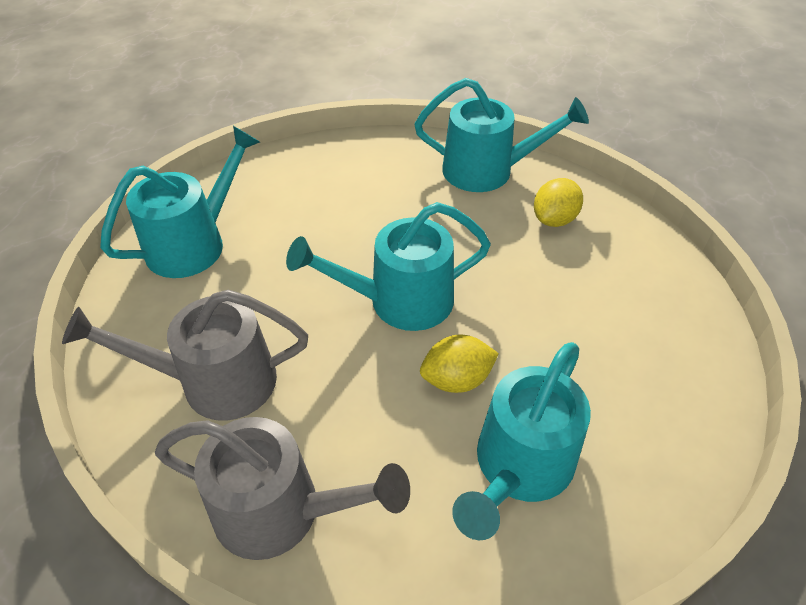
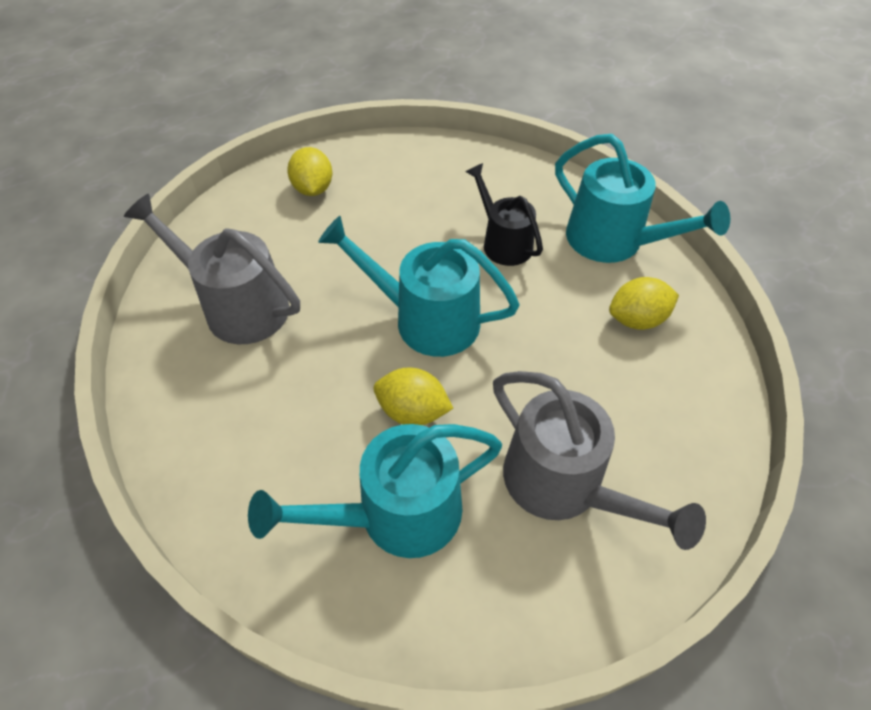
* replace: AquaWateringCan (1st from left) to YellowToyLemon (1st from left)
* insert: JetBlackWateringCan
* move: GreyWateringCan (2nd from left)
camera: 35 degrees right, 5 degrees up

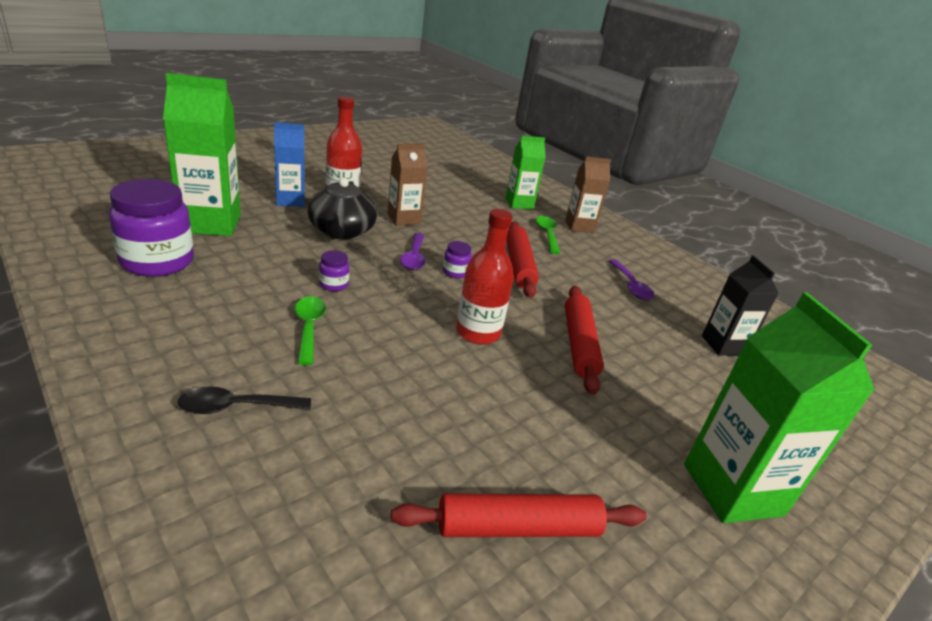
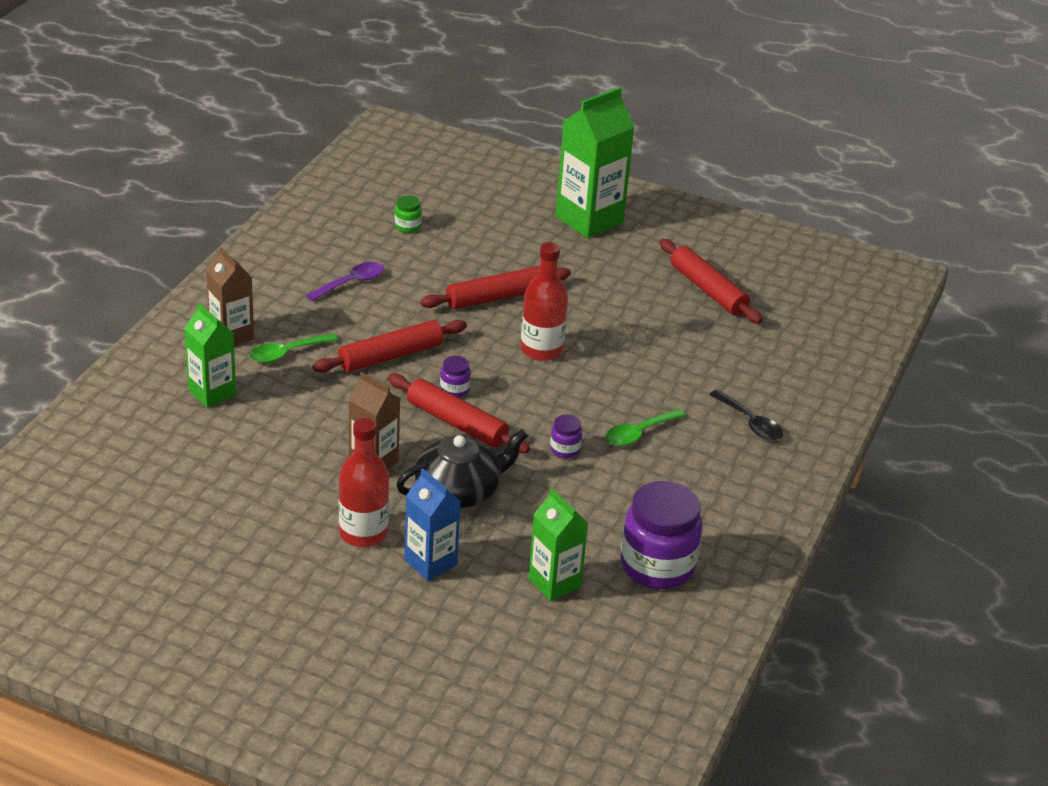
* replace: PurpleSpoon (1st from left) to RedPastryRoller (2nd from left)
* replace: JetBlackMilkCarton to LeafGreenPreserveJar
* resize: LeafGreenMilkCarton (1st from left in the first image) x0.61
camera: 115 degrees left, 5 degrees up

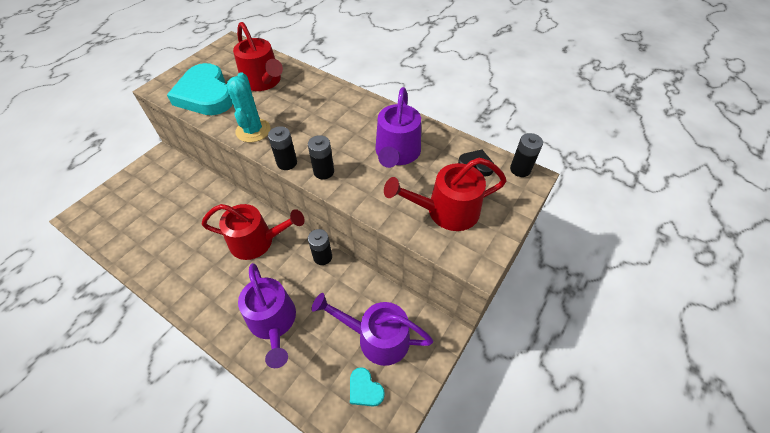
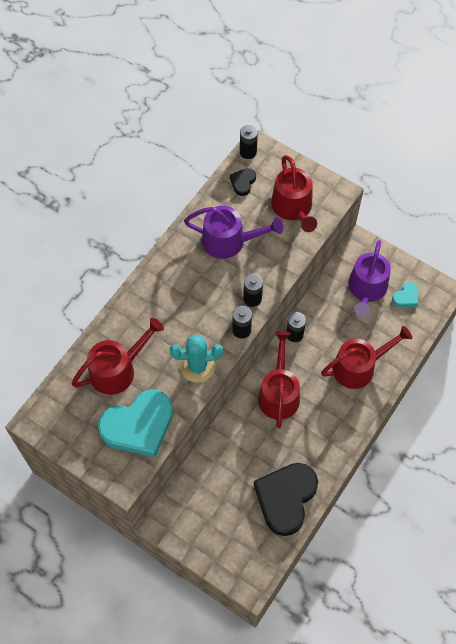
* insert: JetBlackLoveHeart (2nd from left)
* recolor: PurpleWateringCan (1st from left) to RedWateringCan (4th from left)
camera: 90 degrees left, 10 degrees up

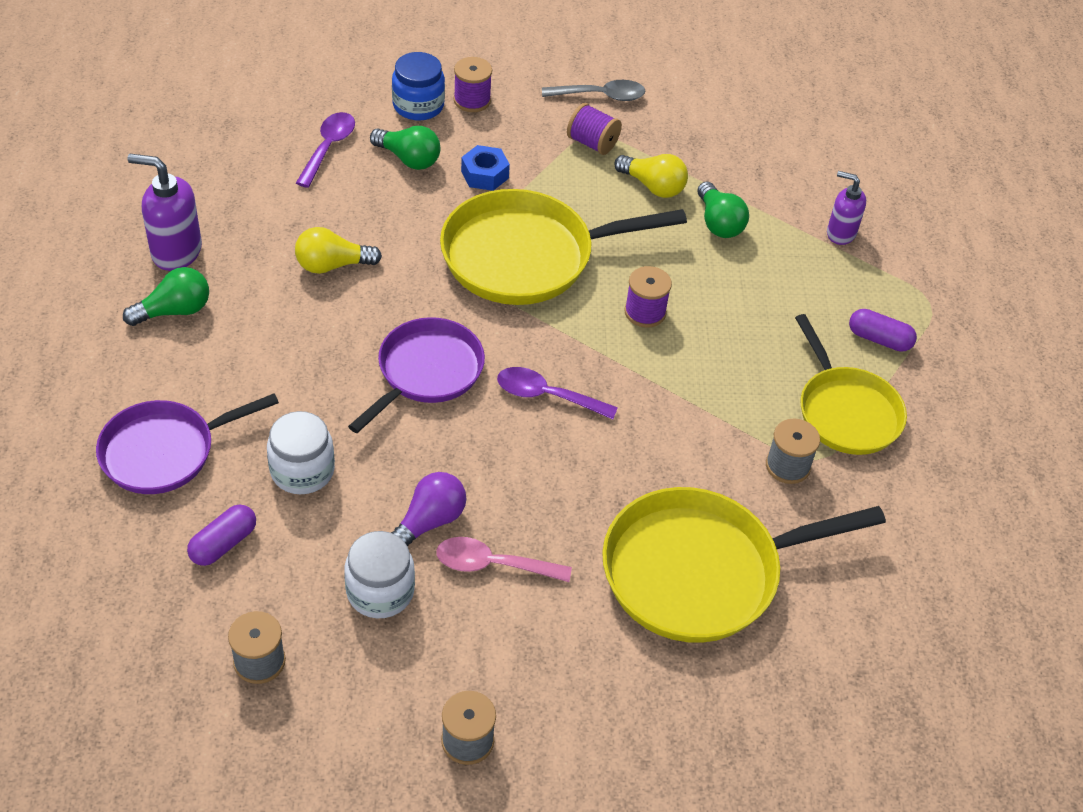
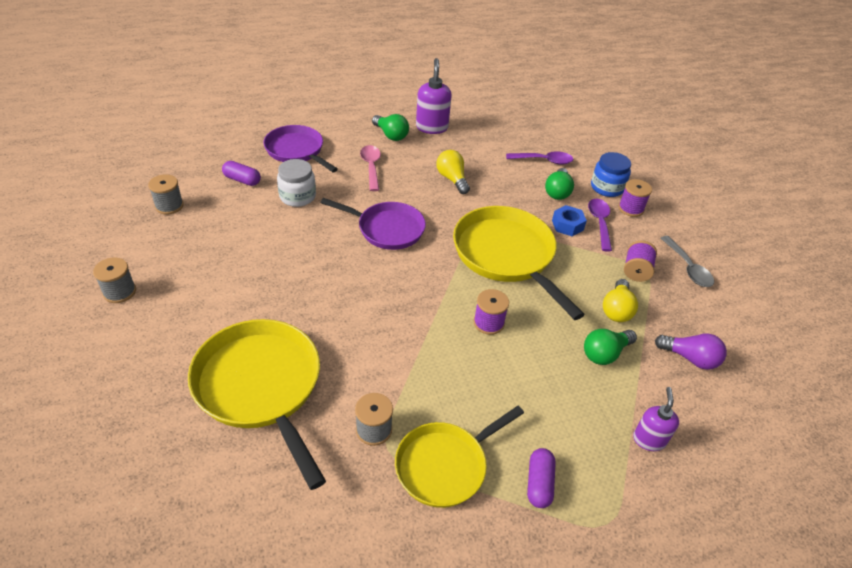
* move: RosePinkSpoon
* move: PurpleSpoon (2nd from left)
* move: PurpleLightBulb
* delete: SnowWhitePreserveJar (2nd from left)
camera: 75 degrees right, 5 degrees down

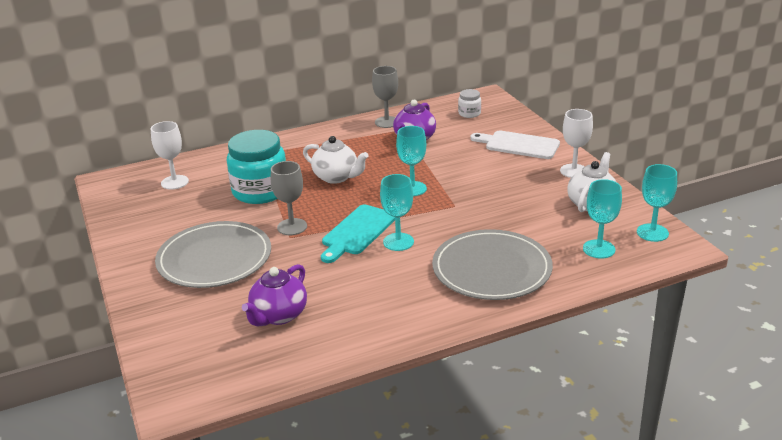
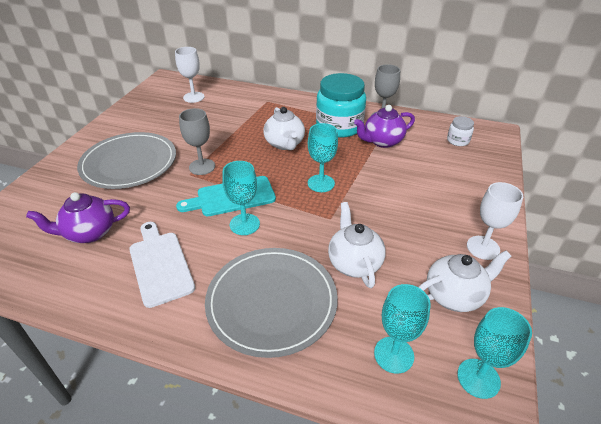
* move: SnowWhiteCuttingBoard
* move: AquaPreserveJar
* insert: SnowWhiteTeapot (2nd from left)
camera: 40 degrees right, 10 degrees up

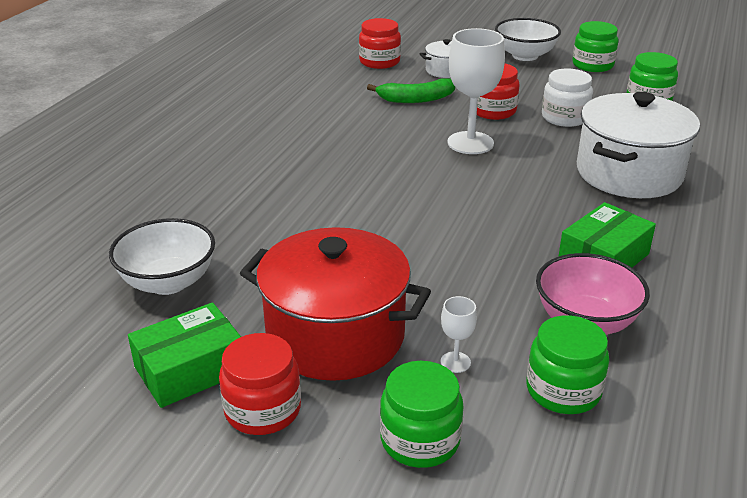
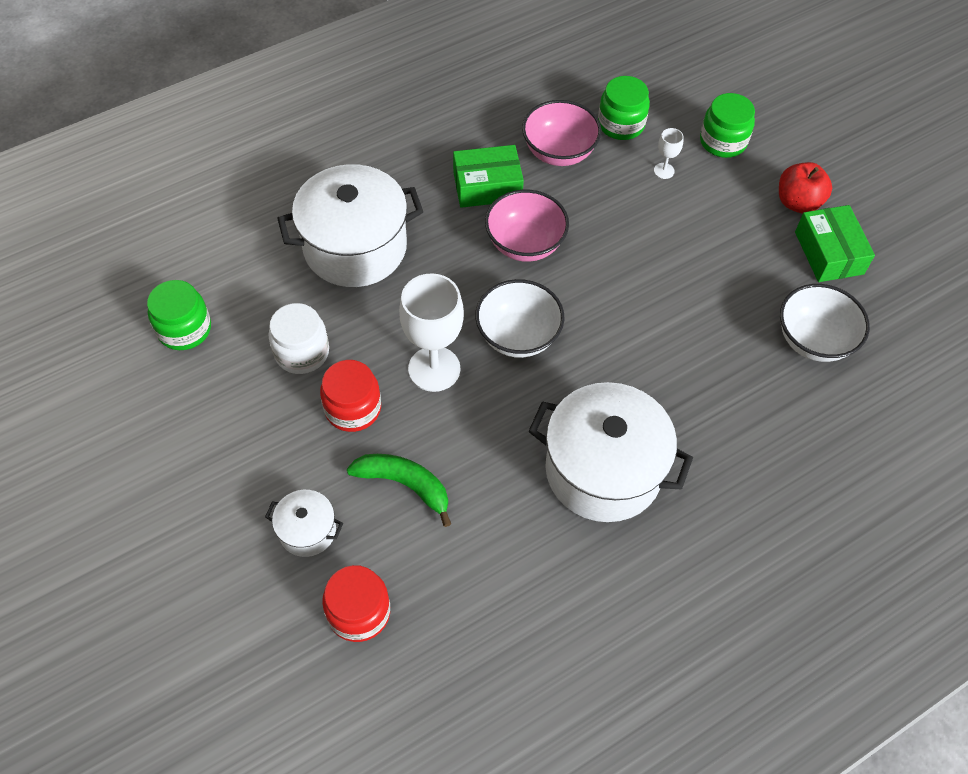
* move: SnowWhiteBowl (2nd from left in the first image) to SnowWhiteBowl (1st from left)
* insert: RosePinkBowl (1st from left)
* insert: SnowWhiteStockpot (3rd from left)
* replace: RedPreserveJar (1st from left) to RedToyApple
* rotate: LeafGreenPackage (1st from left in the first image) 75 degrees clockwise
* delete: RedStockpot
* delete: LeafGreenPreserveJar (3rd from left)
camera: 145 degrees left, 25 degrees up

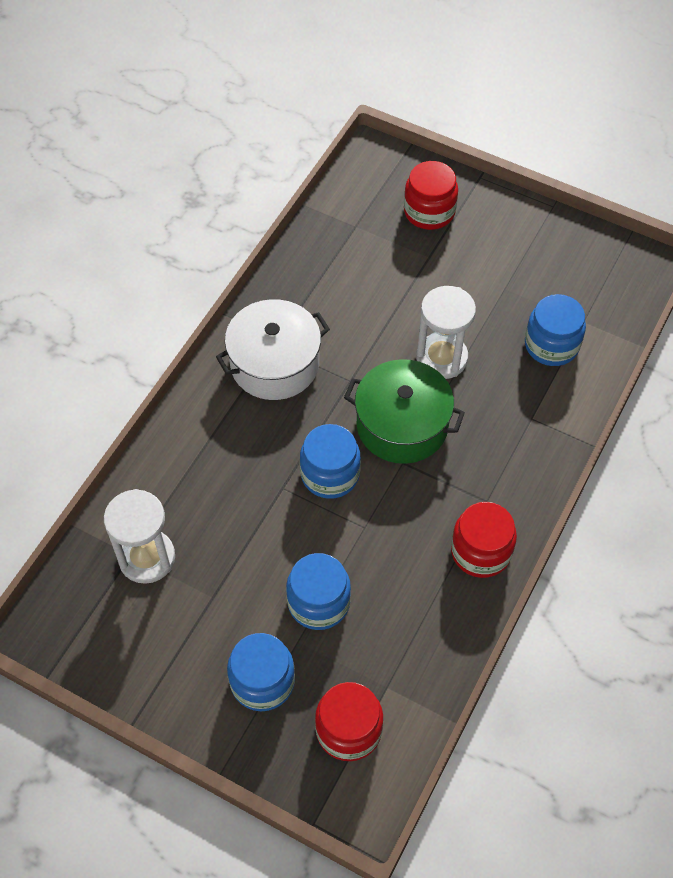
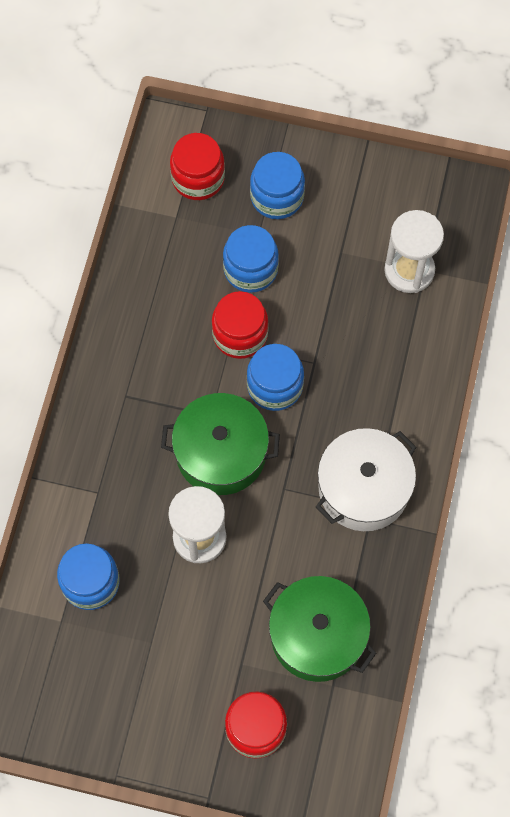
* move: RedPreserveJar (3rd from left in the first image) to RedPreserveJar (2nd from left)
* insert: LeafGreenStockpot (2nd from left)
camera: 165 degrees right, 10 degrees up

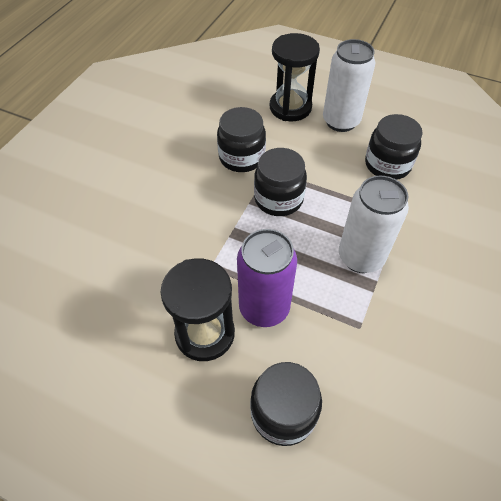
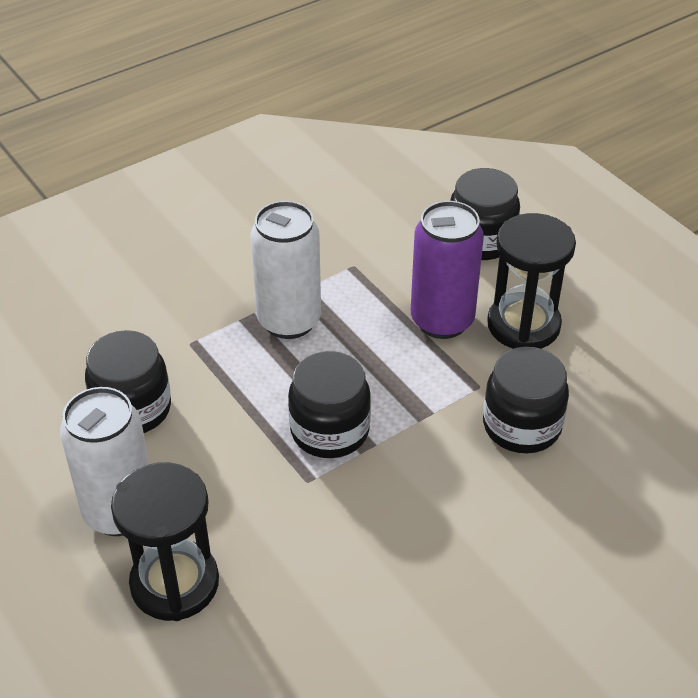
* move: JetBlackPreserveJar (1st from left in the first image) to JetBlackPreserveJar (4th from left)
camera: 150 degrees left, 10 degrees down

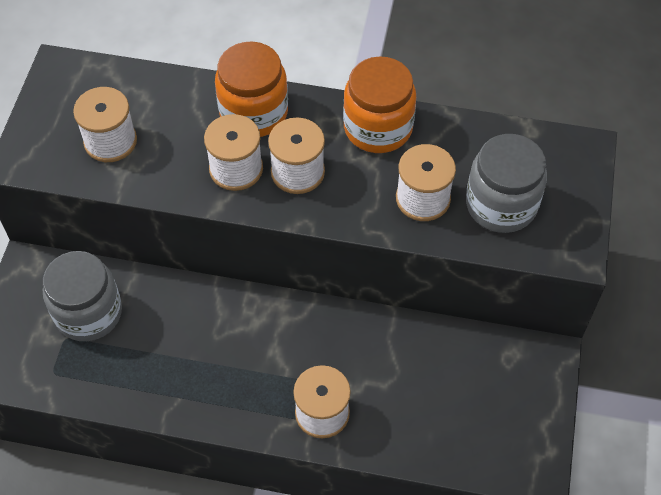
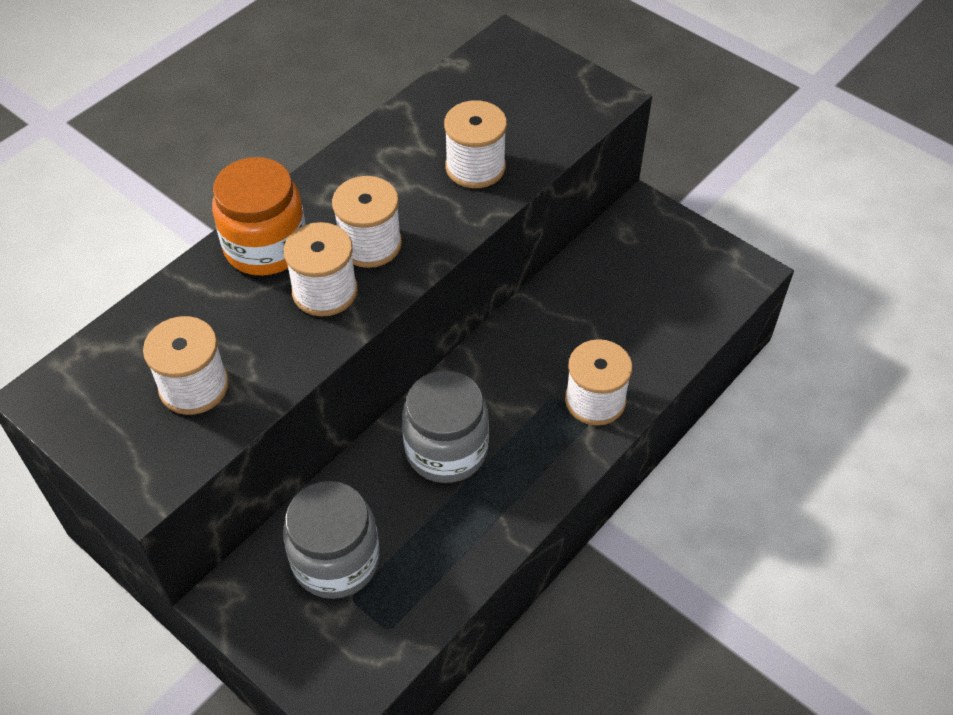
* move: GreyPreserveJar (2nd from left)
* delete: OrangePreserveJar (2nd from left)
camera: 60 degrees left, 5 degrees down

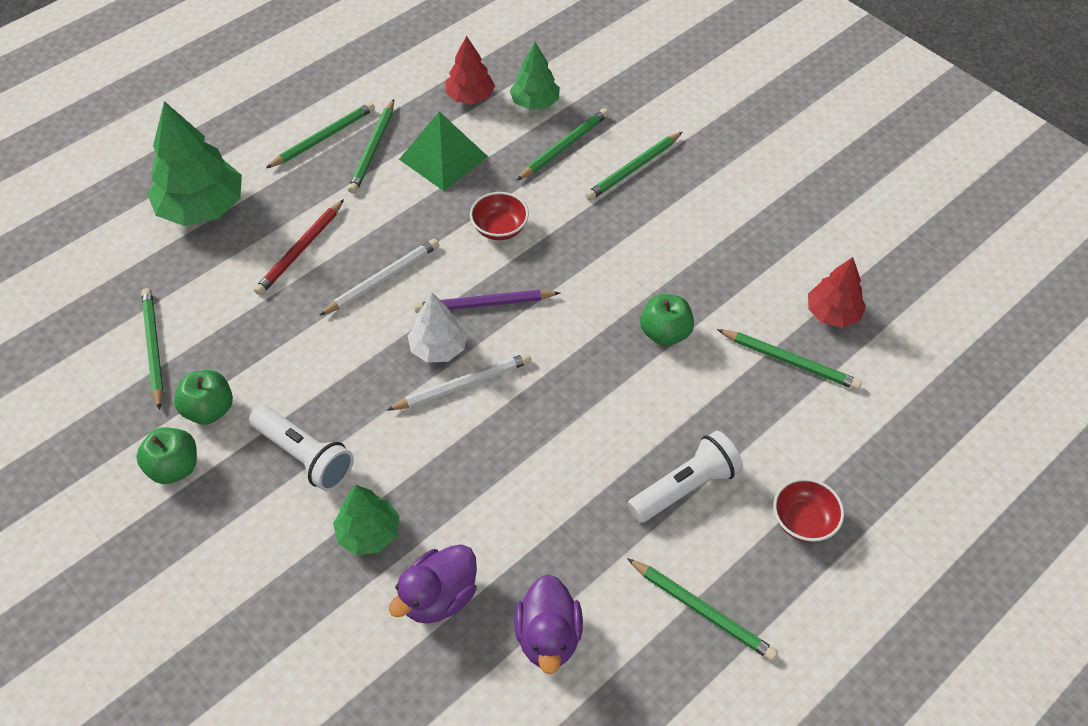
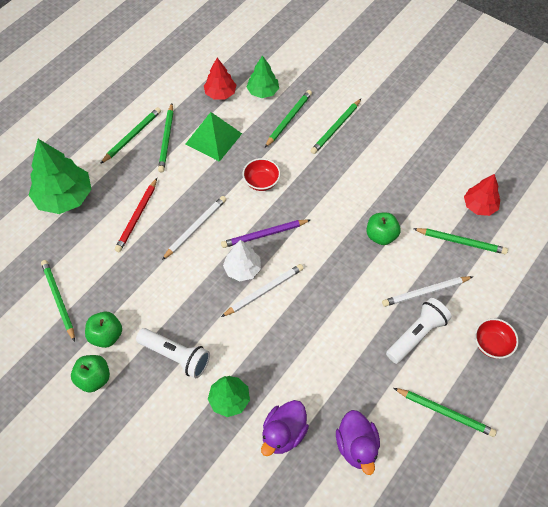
* insert: SnowWhiteLeadPencil (3rd from left)
camera: 10 degrees left, 5 degrees up

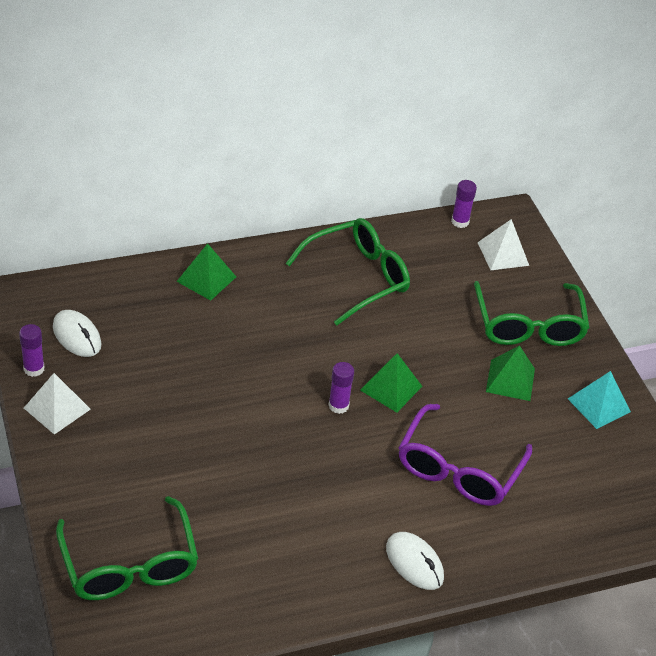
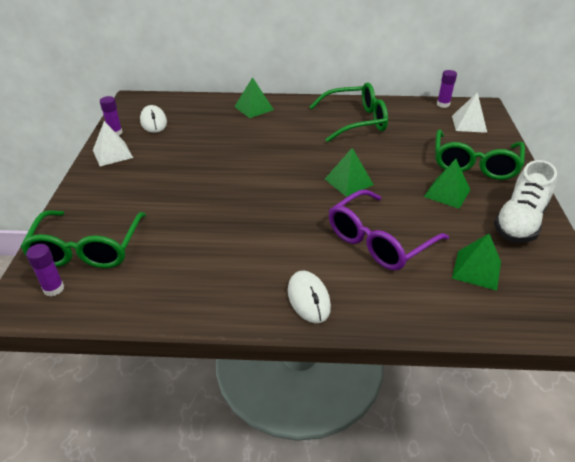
* move: PurpleGlue (2nd from left in the first image) to PurpleGlue (1st from left)
* insert: LeafGreenPyramid (4th from left)
* replace: AquaPyramid to SnowWhiteSneaker
camera: 25 degrees right, 5 degrees down

